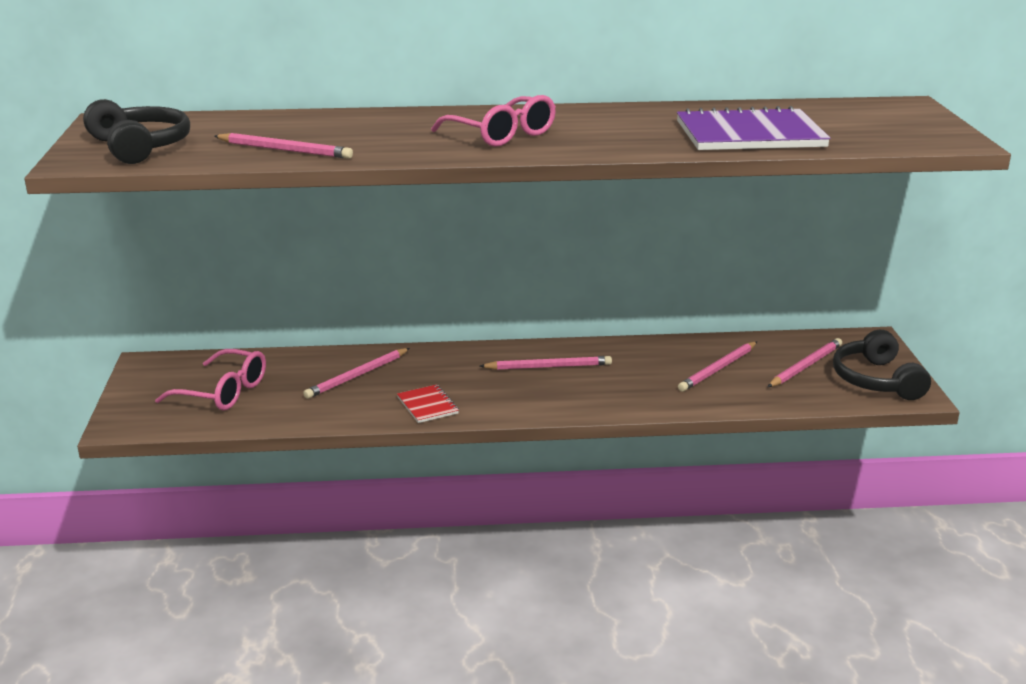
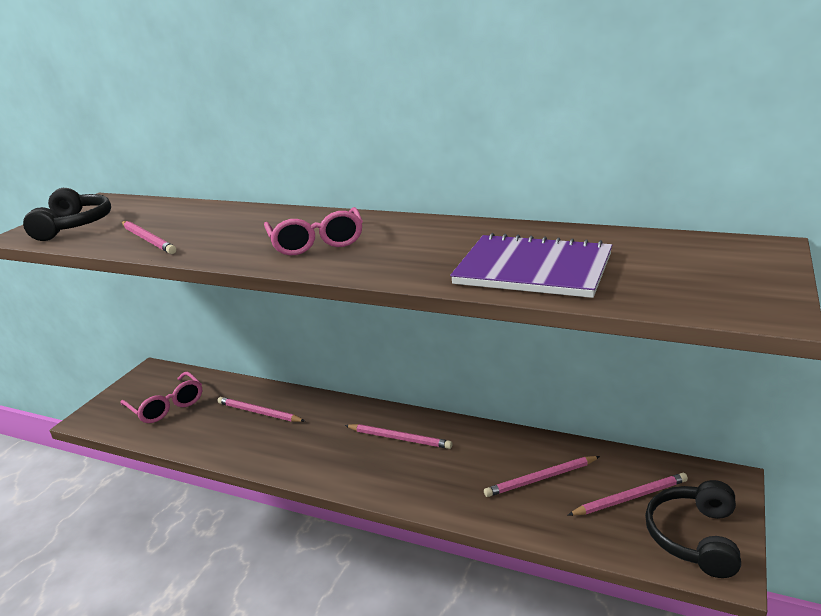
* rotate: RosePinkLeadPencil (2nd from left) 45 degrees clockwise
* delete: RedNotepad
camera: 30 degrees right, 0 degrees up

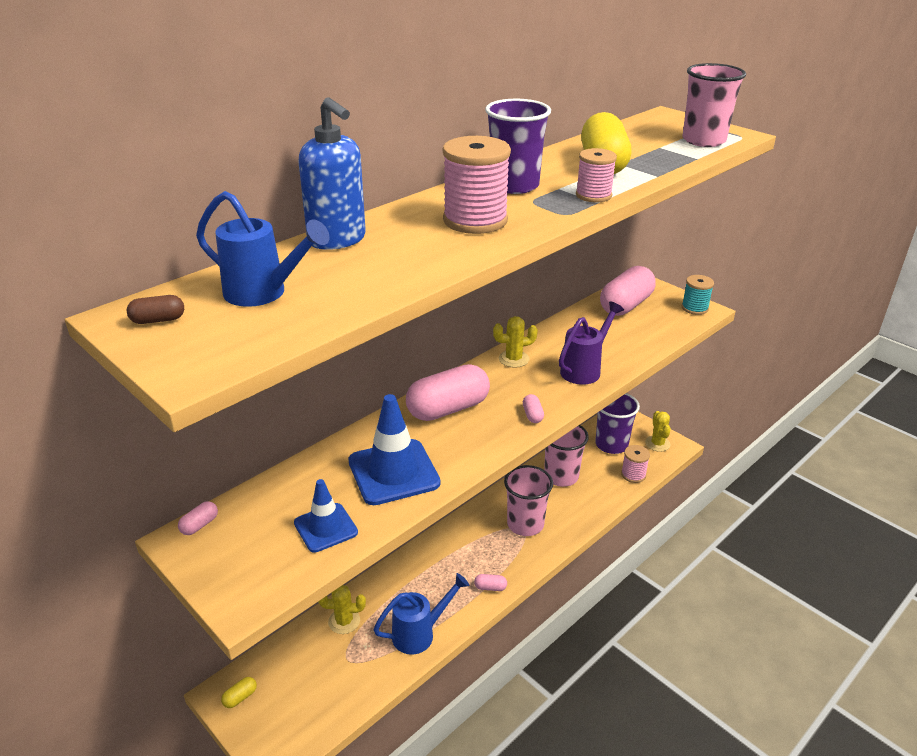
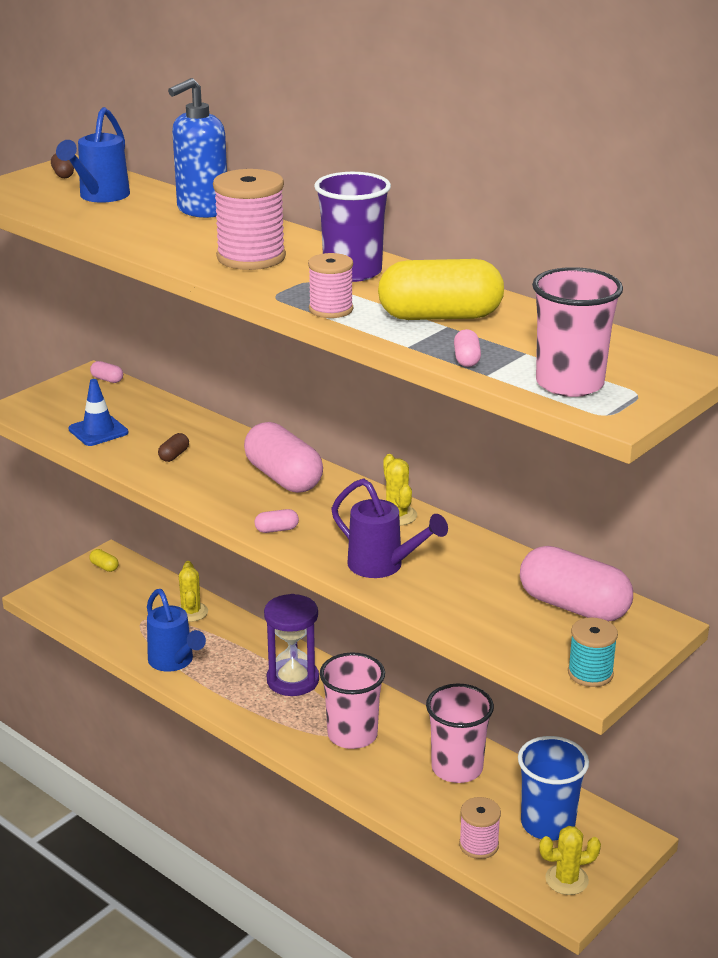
* replace: BlueTrafficCone (2nd from left) to DarkBrownPill (2nd from left)
* insert: PurpleSandTimer
* move: RosePinkPill (3rd from left in the first image) to RosePinkPill (4th from left)
* recolor: PurpleTumbler (2nd from left) to BlueTumbler
camera: 85 degrees right, 5 degrees down

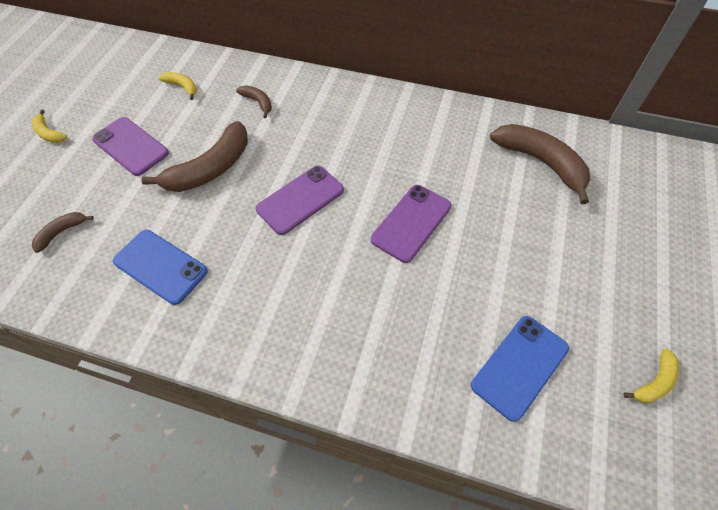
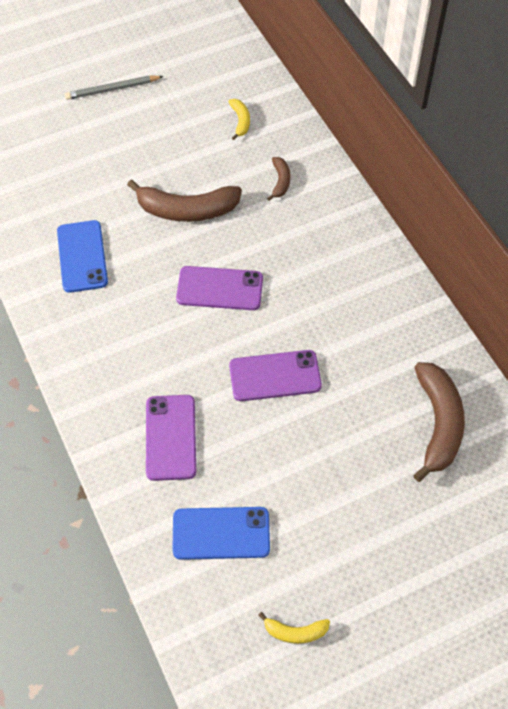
* replace: YellowBananaFruit (1st from left) to GreyLeadPencil
* move: PurpleMobilePhone (1st from left)
* delete: DarkBrownBananaFruit (1st from left)
camera: 45 degrees right, 0 degrees up

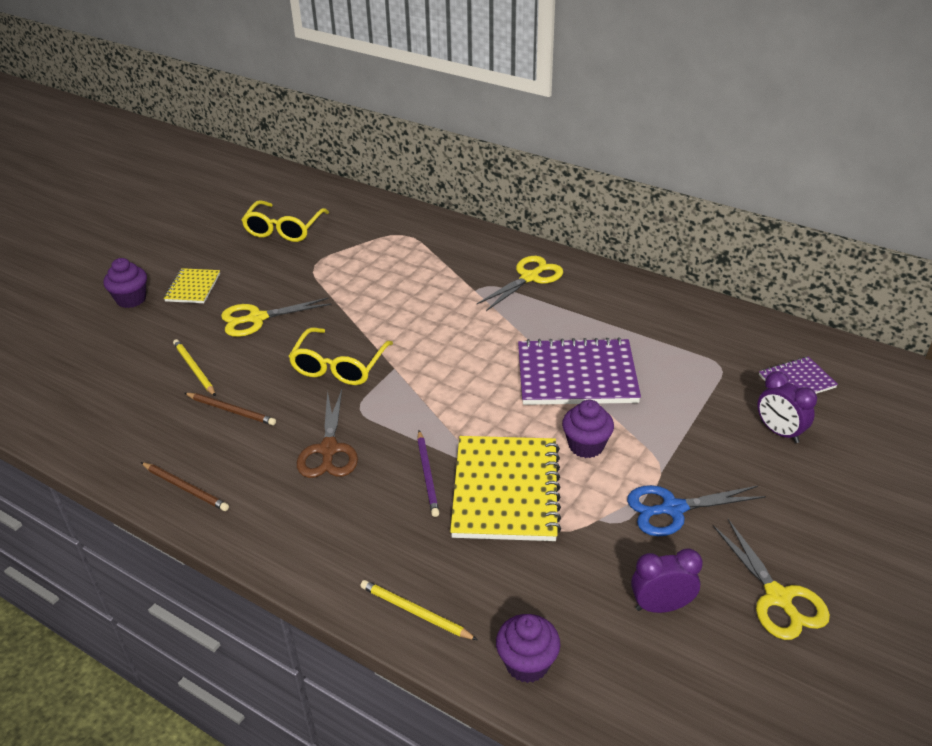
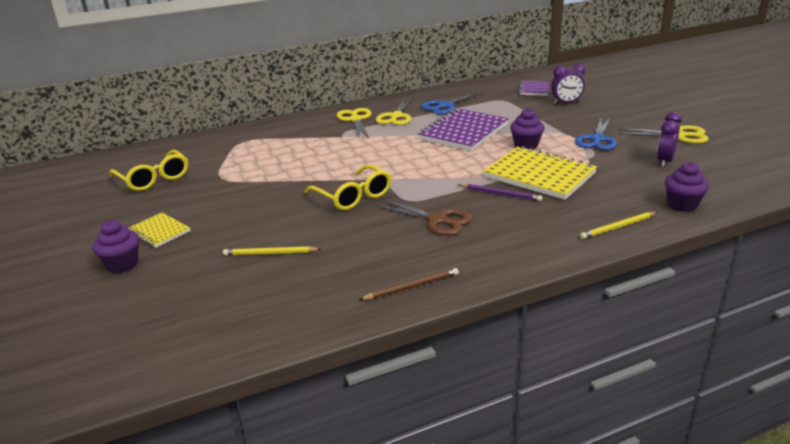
* move: YellowShears (1st from left in the first image) to YellowShears (2nd from left)
* insert: BlueShears (1st from left)
* delete: DarkBrownLeadPencil (2nd from left)
camera: 55 degrees left, 10 degrees down

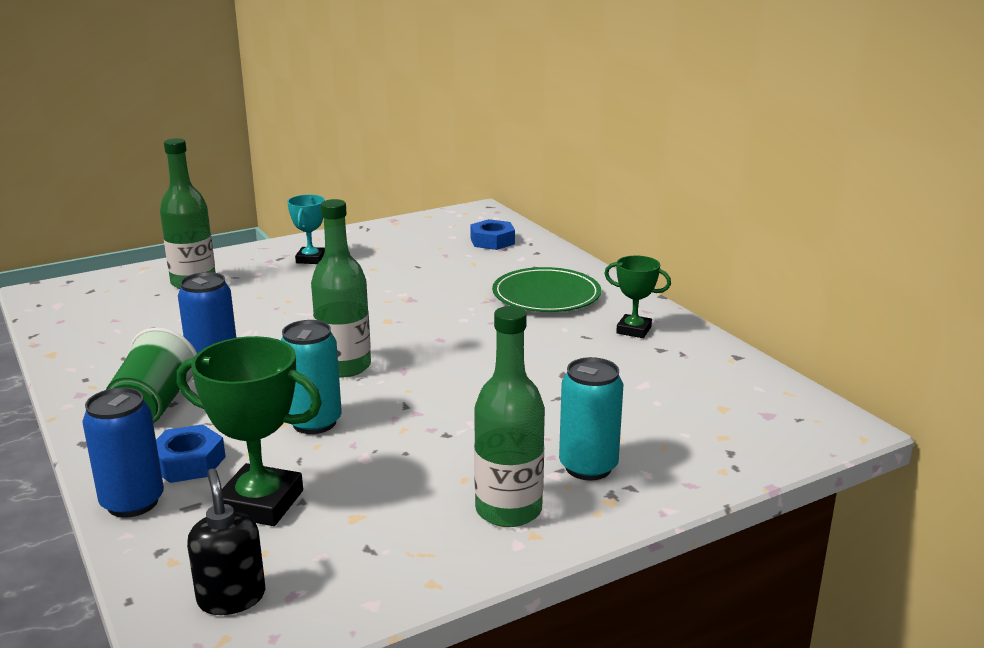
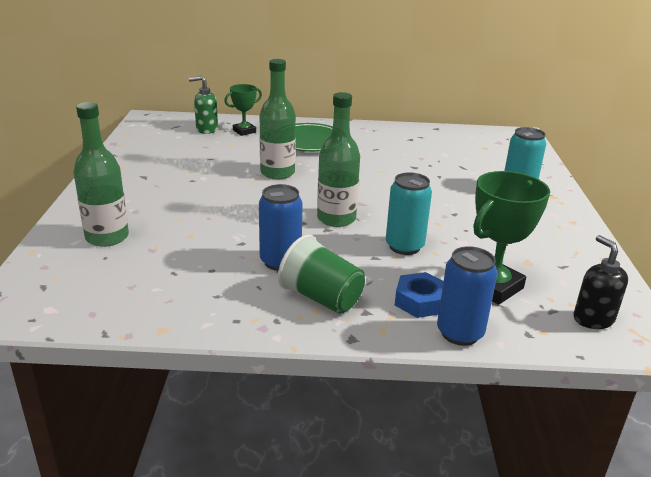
* replace: BlueHexagonNut (2nd from left) to LeafGreenSoapDispenser
* move: LeafGreenAwardCup (2nd from left in the first image) to LeafGreenAwardCup (1st from left)
* move: LeafGreenFlask (3rd from left in the first image) to LeafGreenFlask (2nd from left)
* rotate: JetBlackSoapDispenser 60 degrees clockwise
* delete: AquaAwardCup
camera: 60 degrees left, 5 degrees up

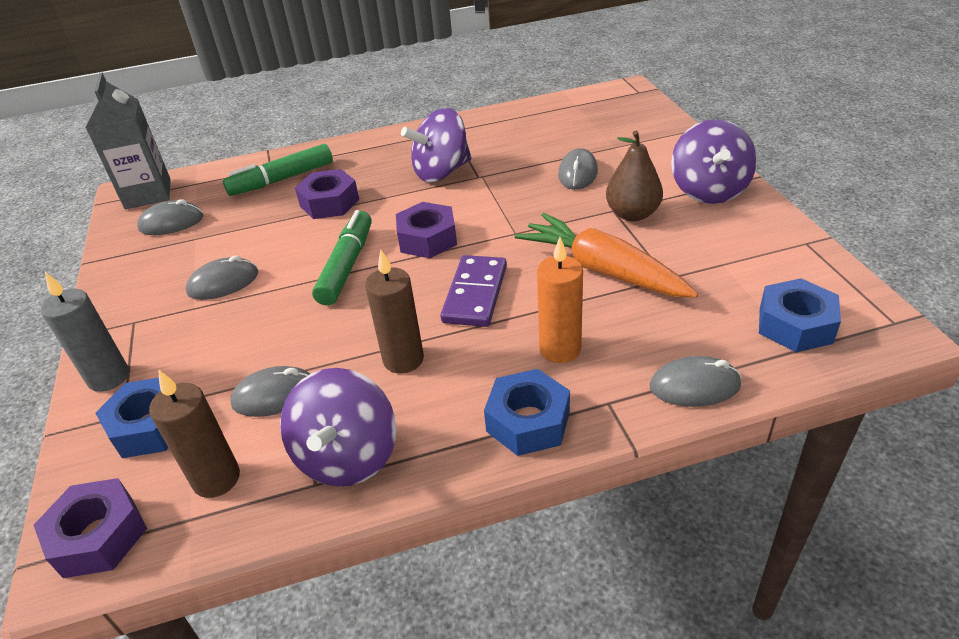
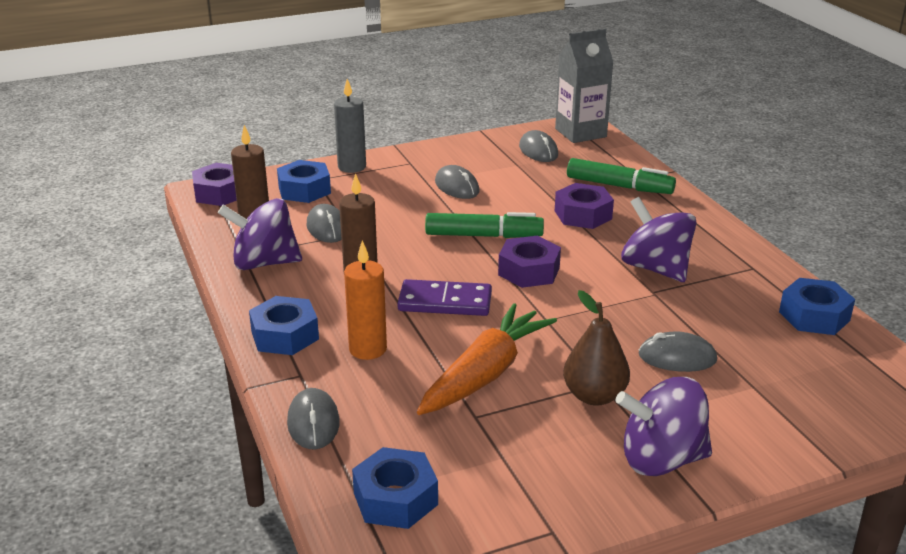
* rotate: LeafGreenMarkerPen (1st from left in the first image) 150 degrees clockwise
* insert: BlueHexagonNut (4th from left)
camera: 80 degrees right, 10 degrees down

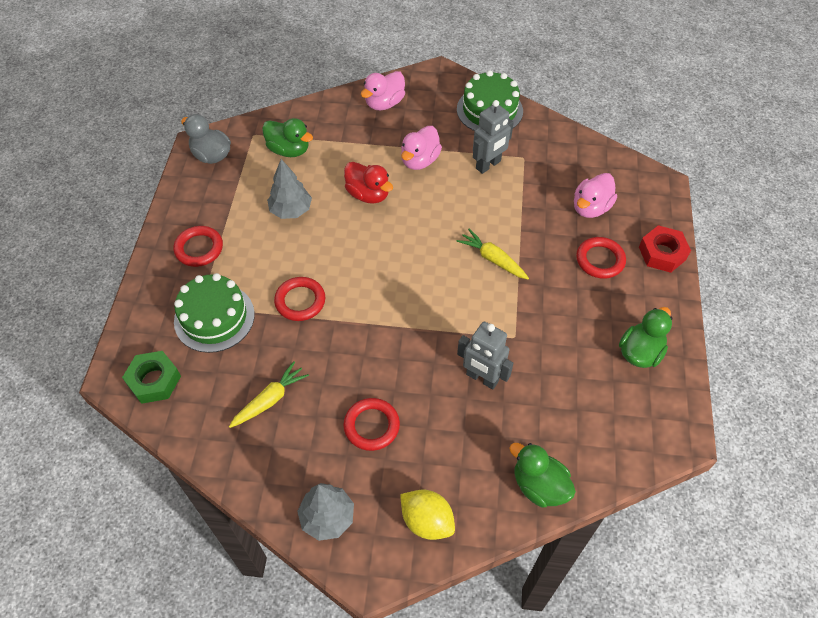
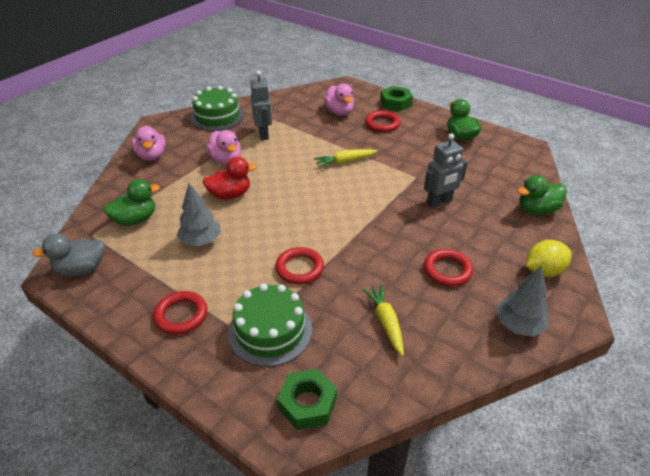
* recolor: RedHexagonNut to LeafGreenHexagonNut (2nd from left)
camera: 60 degrees left, 15 degrees down

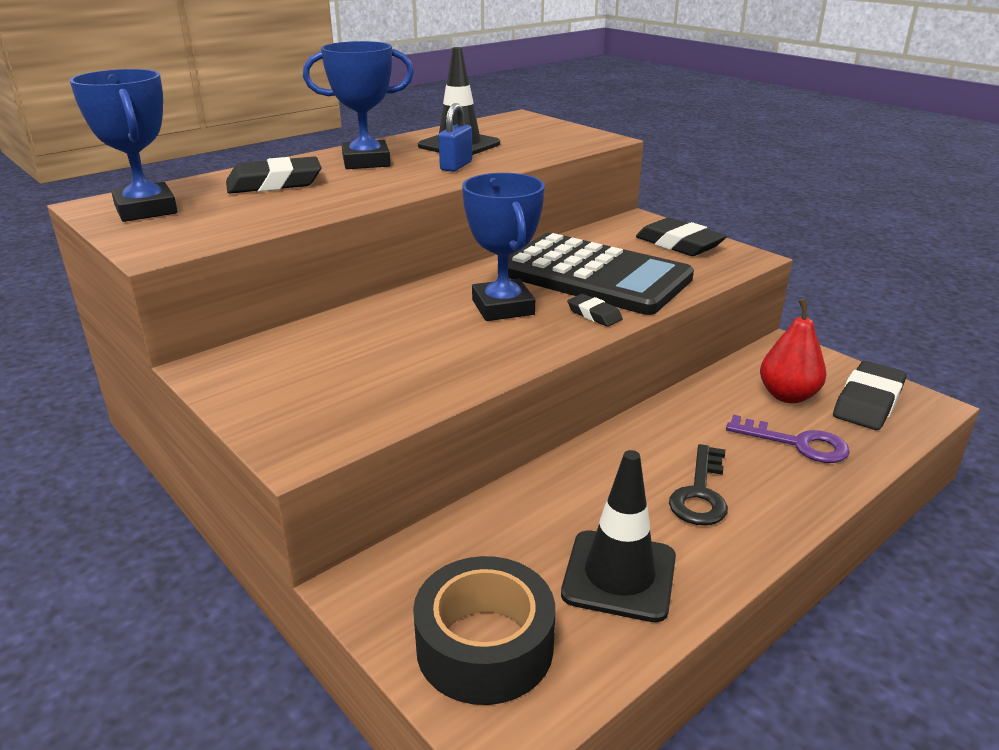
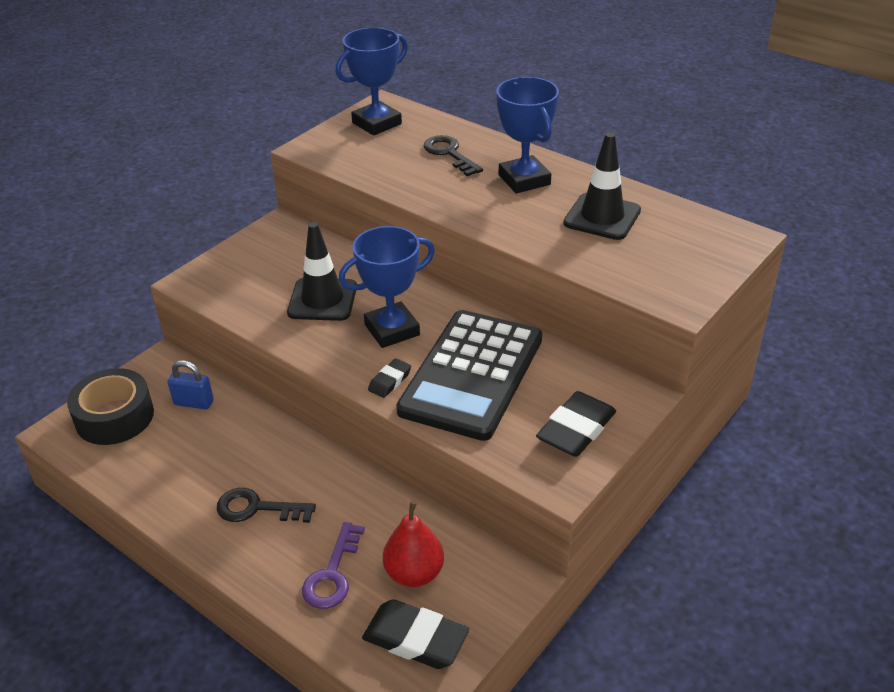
* move: BlueSmallLock
* move: JetBlackTrafficCone (2nd from left in the first image) to JetBlackTrafficCone (1st from left)
* replace: JetBlackPencilEraser (1st from left) to JetBlackKey (2nd from left)
camera: 80 degrees right, 10 degrees up

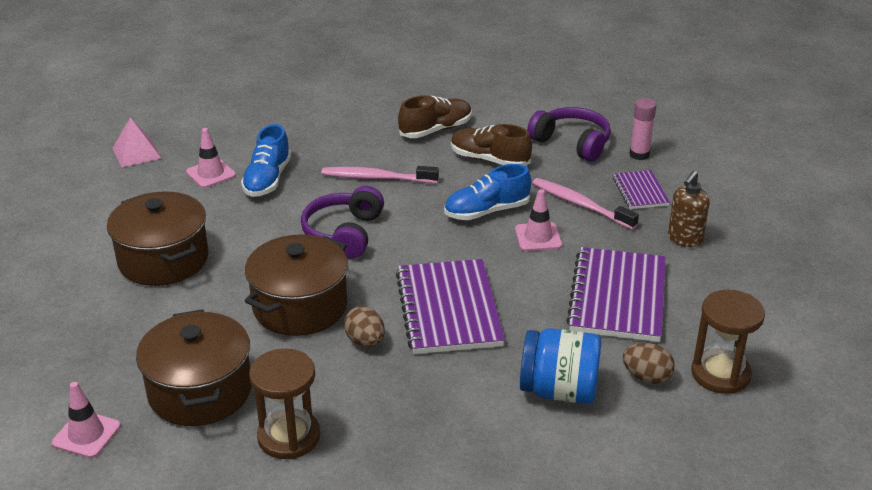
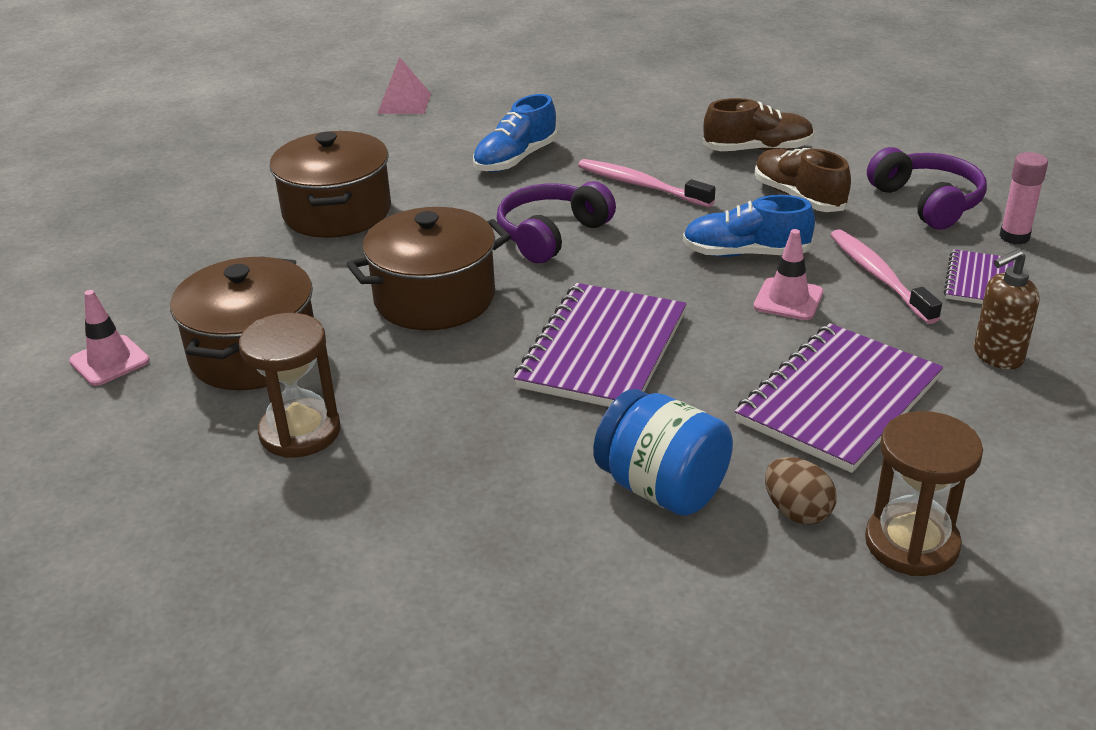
* delete: RosePinkTrafficCone (2nd from left)
* delete: DarkBrownToyEgg (1st from left)
camera: 30 degrees right, 0 degrees up

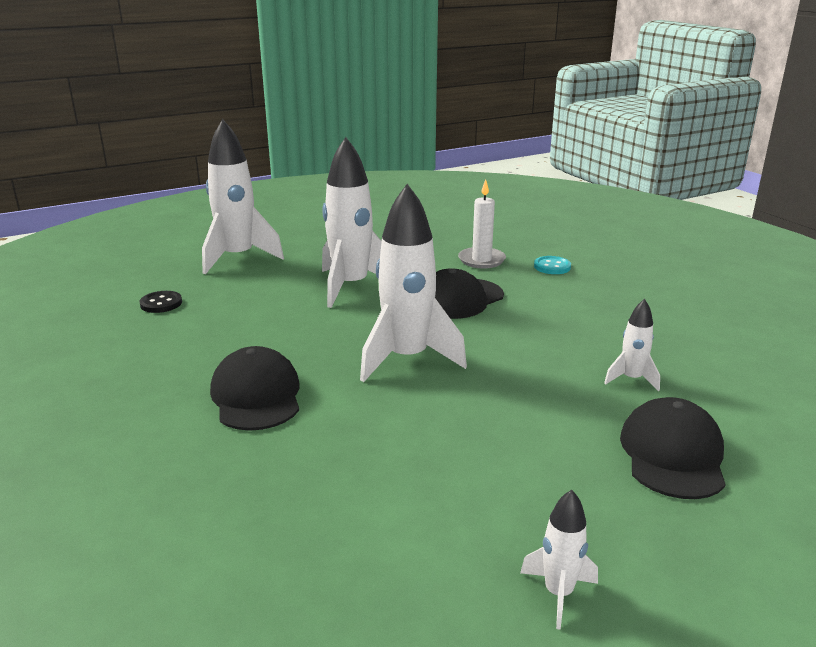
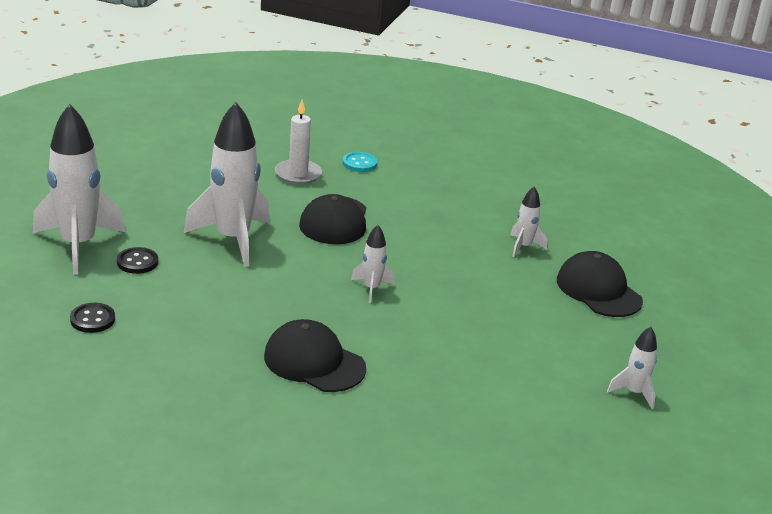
* insert: JetBlackSewingButton (2nd from left)
* resize: SnowWhiteSpaceship (3rd from left) x0.47
camera: 45 degrees left, 5 degrees up

